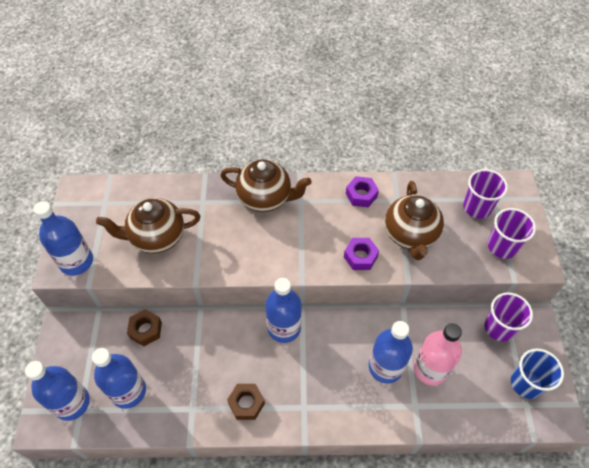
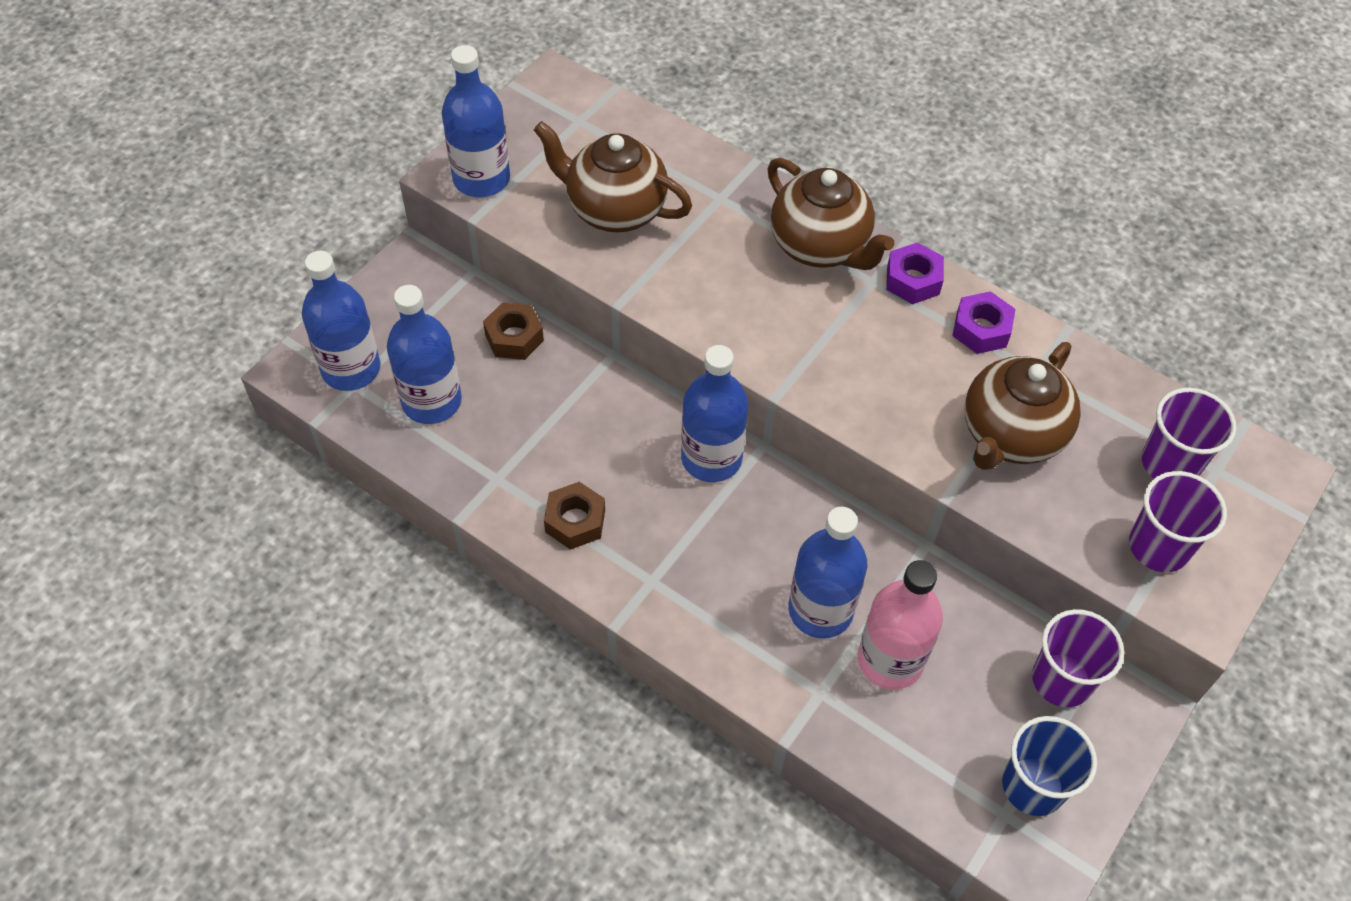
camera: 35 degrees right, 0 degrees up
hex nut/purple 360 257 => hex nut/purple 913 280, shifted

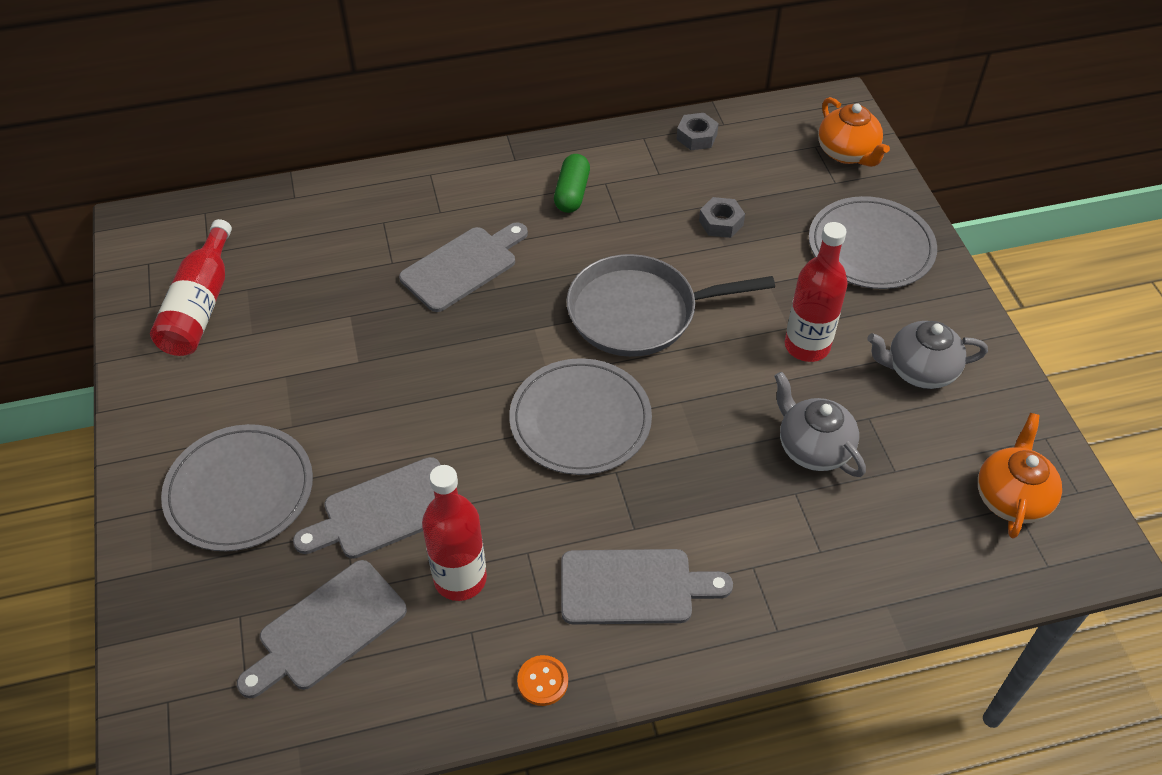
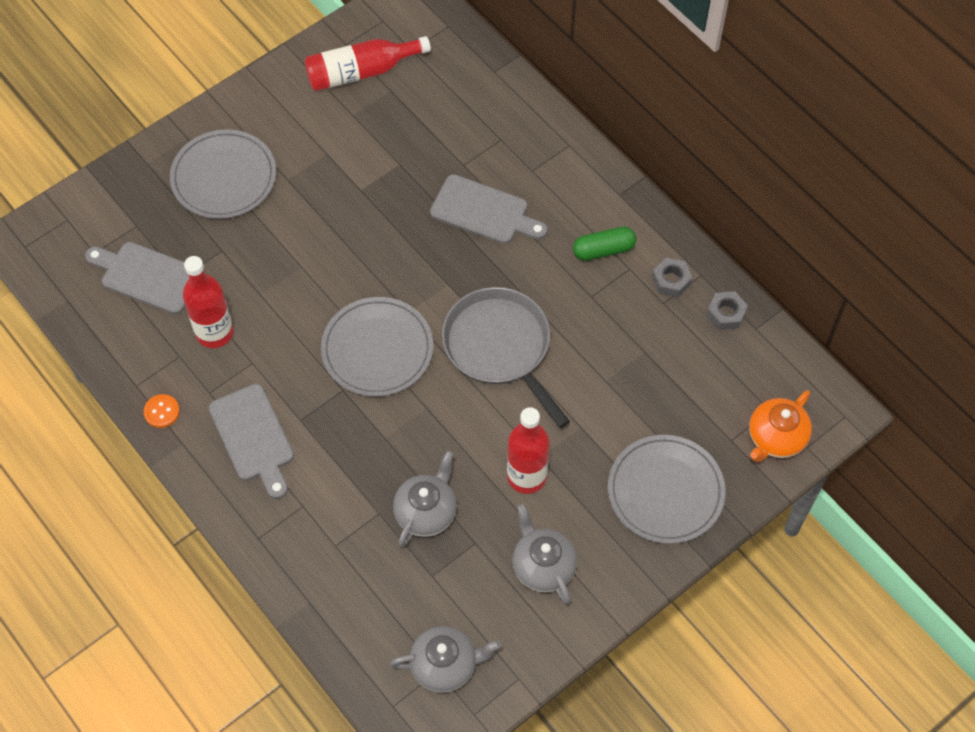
camera: 65 degrees right, 10 degrees up
bread board/grey 385 511 => nothing
hex nut/grey 721 223 => hex nut/grey 671 281, shifted
teapot/orange-coloured 1011 497 => teapot/grey 445 665

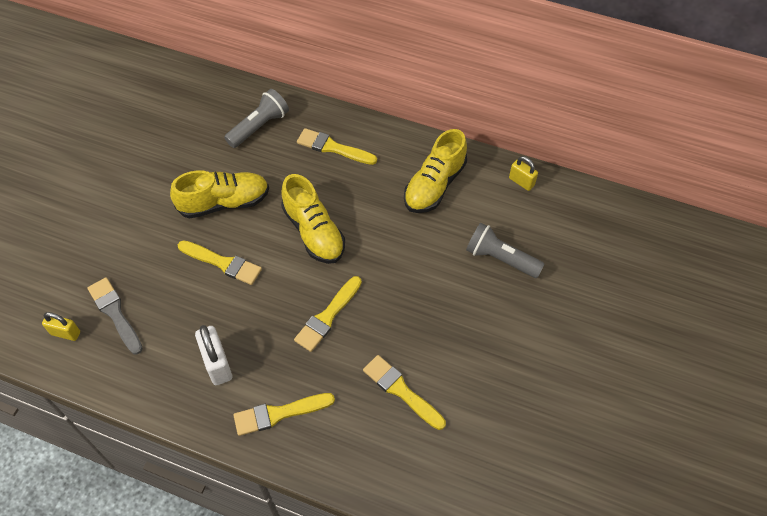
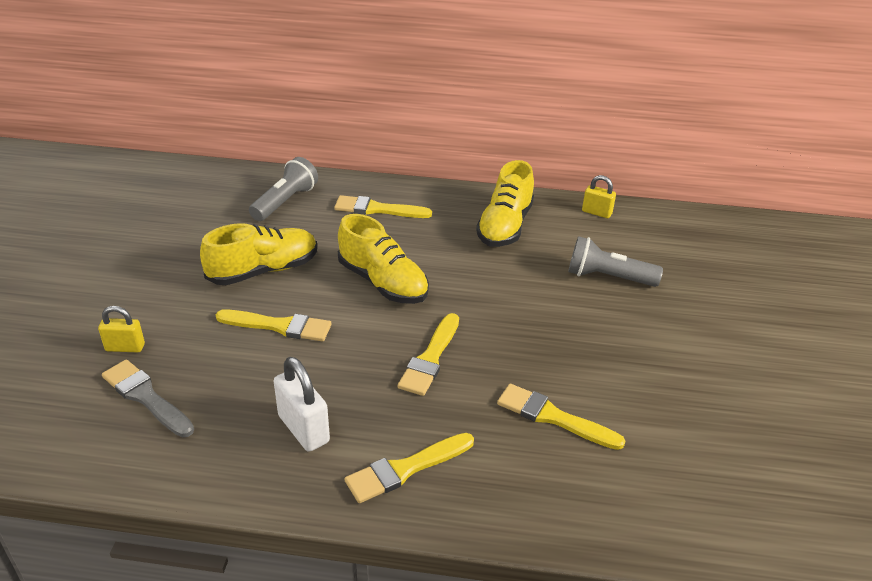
camera: 15 degrees left, 20 degrees down
lock/golden 65 333 => lock/golden 125 347, shifted

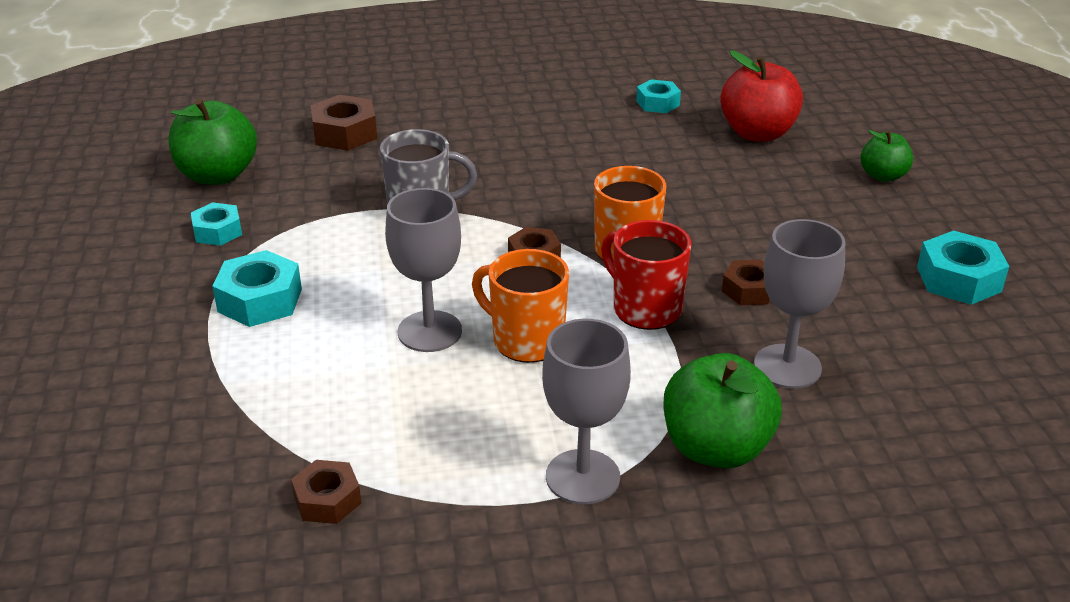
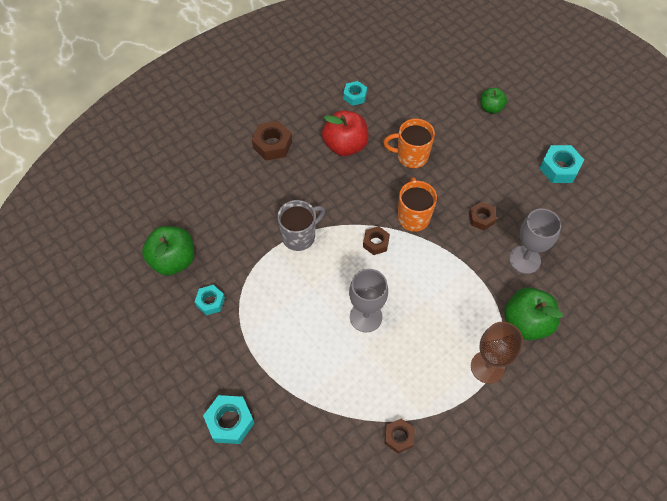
camera: 30 degrees left, 25 degrees up
hex nut/turquoise 260 300 => hex nut/turquoise 230 421, shifted
hex nut/dark brown 345 133 => hex nut/dark brown 272 145, shifted
mug/orange-coloured 526 341 => mug/orange-coloured 411 156, shifted
goblet/grey 582 477 => goblet/dark brown 487 367
mug/crimson 645 309 => nothing
apple/crimson 757 133 => apple/crimson 345 145, shifted

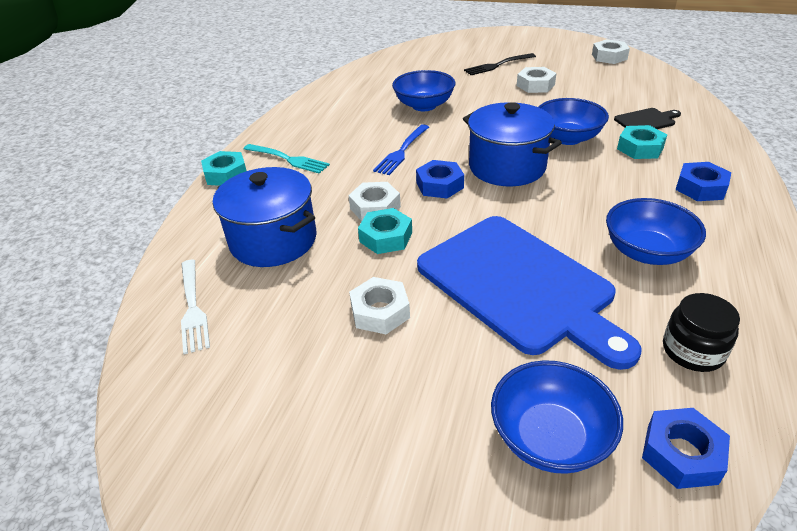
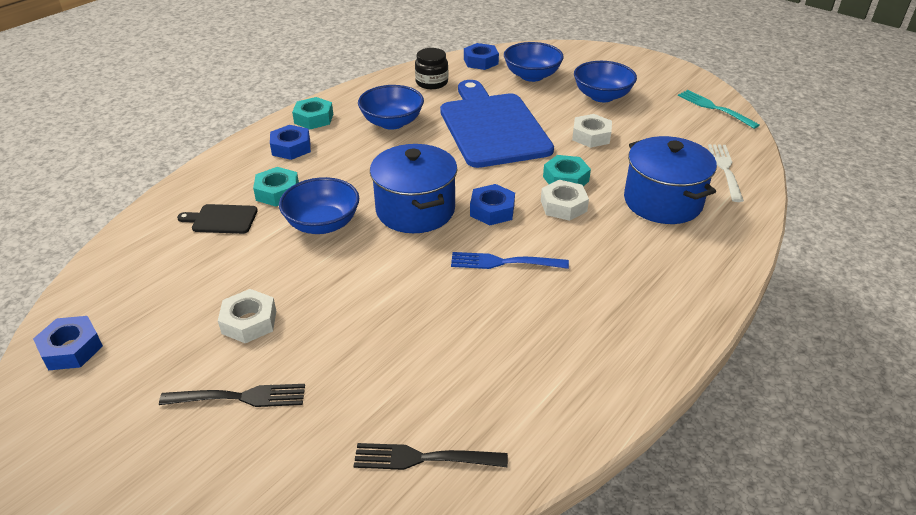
camera: 160 degrees left, 0 degrees up
hex nut/turquoise 226 174 => hex nut/turquoise 314 118, shifted
dinner fork/turquoise 288 159 => dinner fork/turquoise 714 108, shifted
dinner fork/cobalt 402 151 => dinner fork/cobalt 504 262, 135 degrees counterclockwise
deep dish/cobalt 424 105 => deep dish/cobalt 602 96, shifted
hex nut/white 609 57 => hex nut/cobalt 71 349
nothing => dinner fork/ebony 423 458

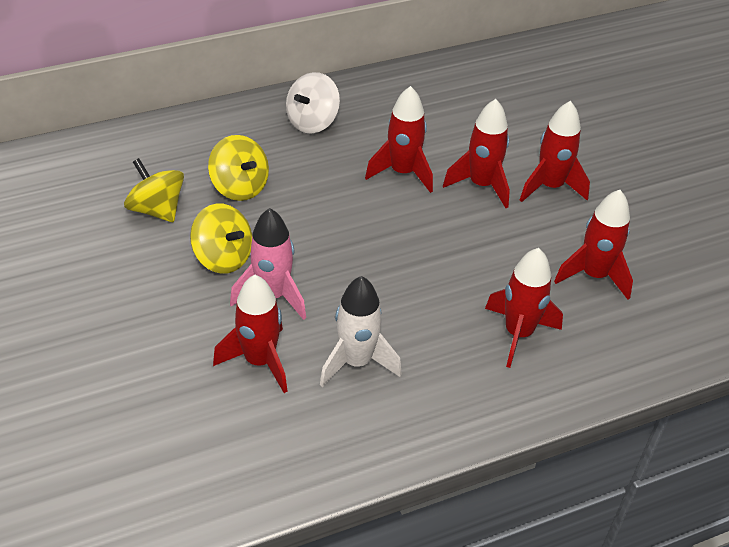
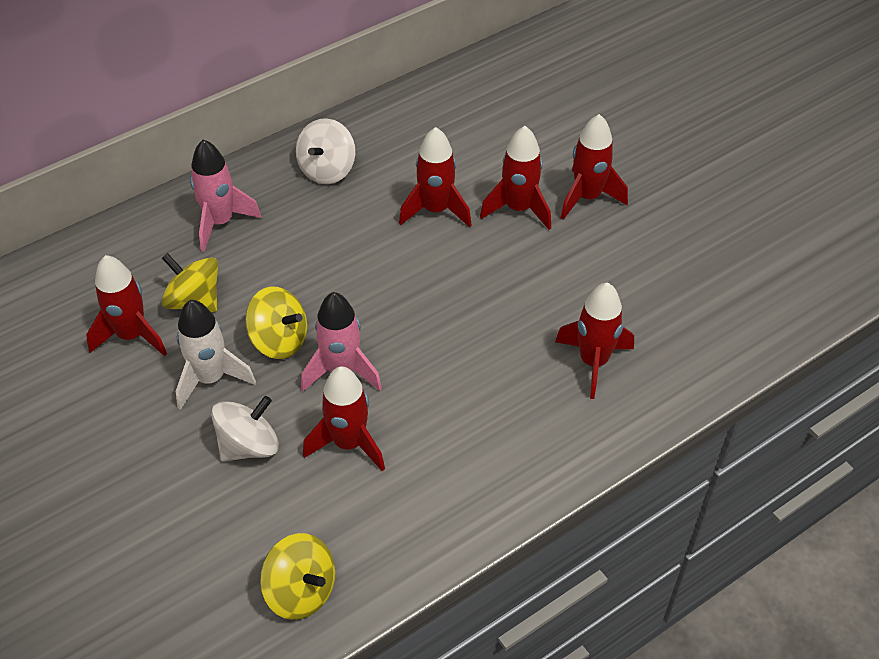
camera: 10 degrees left, 5 degrees up
spinning top/golden 240 187 => spinning top/golden 301 591, shifted
rocket/white 356 362 => rocket/white 210 378, shifted
rocket/crimson 594 275 => rocket/crimson 132 335, shifted
nothing => rocket/rosy 220 222
nothing => spinning top/white 249 445

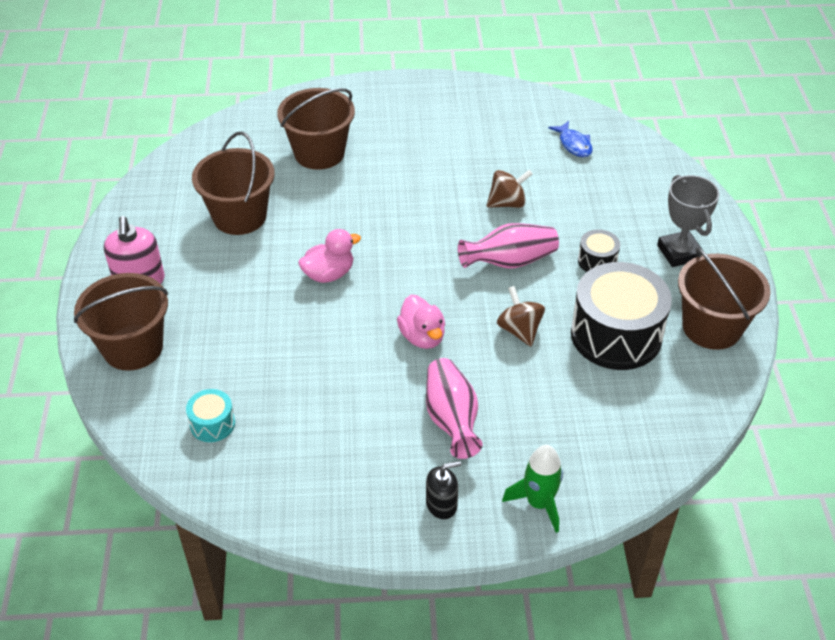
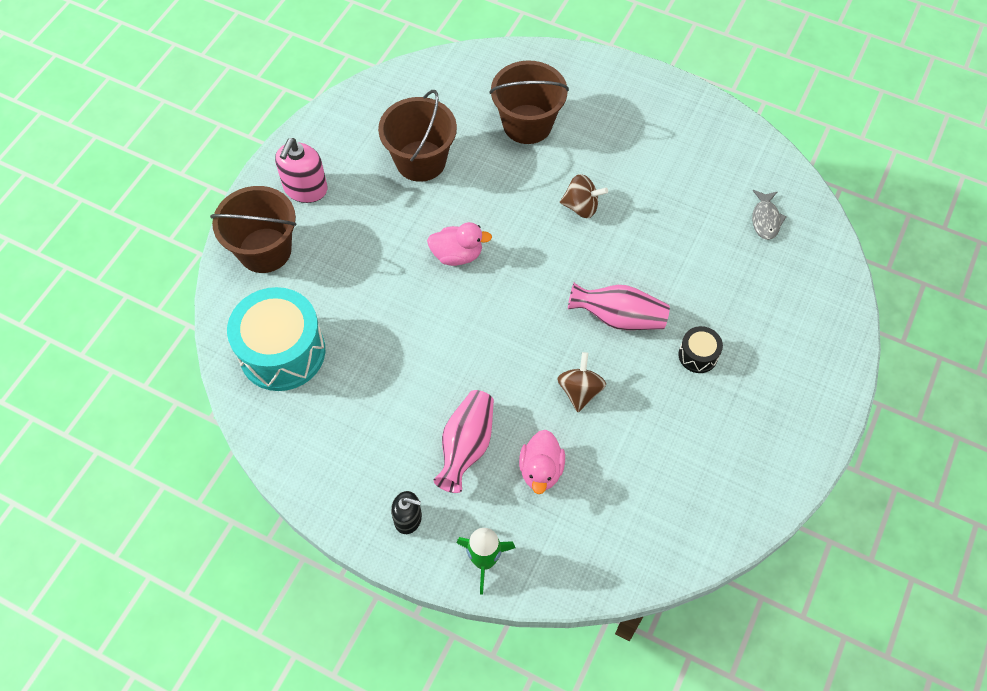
camera: 30 degrees right, 15 degrees up
toy drum/turquoise 212 424 => toy drum/turquoise 282 352, x2.18
duck/rosy 422 337 => duck/rosy 541 470, shifted
spinning top/dark brown 507 203 => spinning top/dark brown 581 207, shifted
fish figure/cobalt 574 144 => fish figure/grey 765 219
toy drum/ebony 616 335 => nothing
prize cup/grey 679 252 => nothing
bucket/dark brown 711 327 => nothing

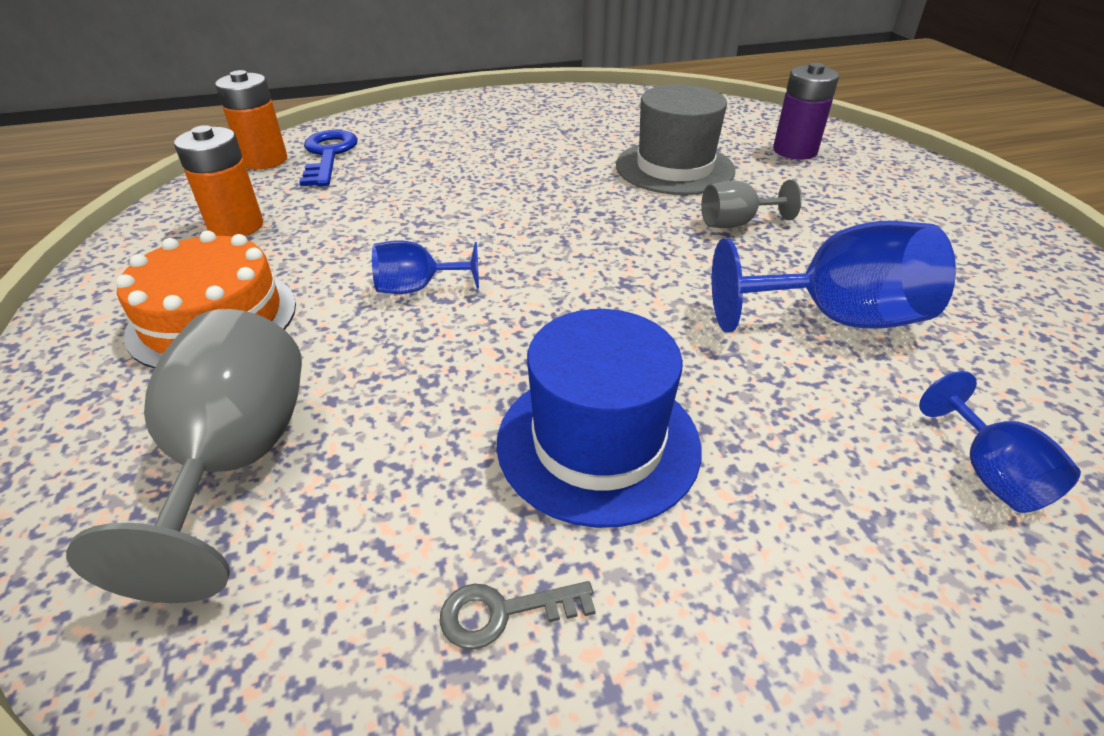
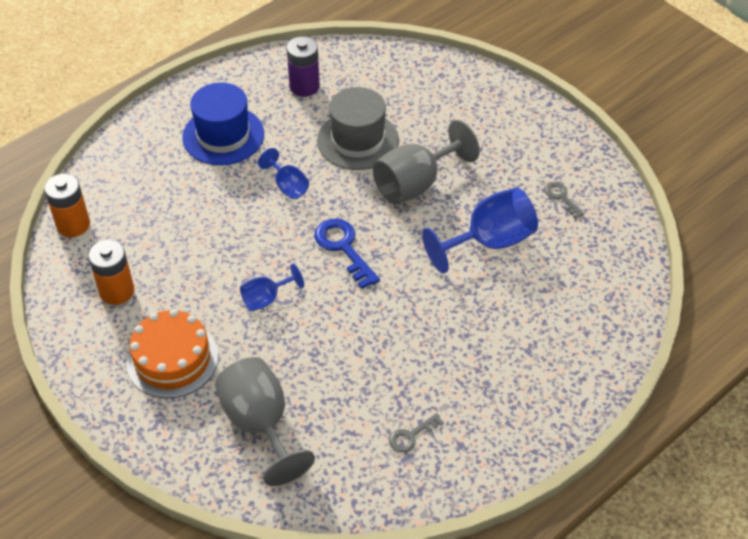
camera: 25 degrees left, 10 degrees up
key/cobalt 328 155 => key/cobalt 343 248, shifted
tall hat/cobalt 598 443 => tall hat/cobalt 223 136, shifted
goblet/grey 736 223 => goblet/grey 415 184, x1.85
AA battery/purple 794 151 => AA battery/purple 304 86, shifted
goblet/cobalt 989 473 => goblet/cobalt 288 186, shifted
nothing => key/grey 561 197

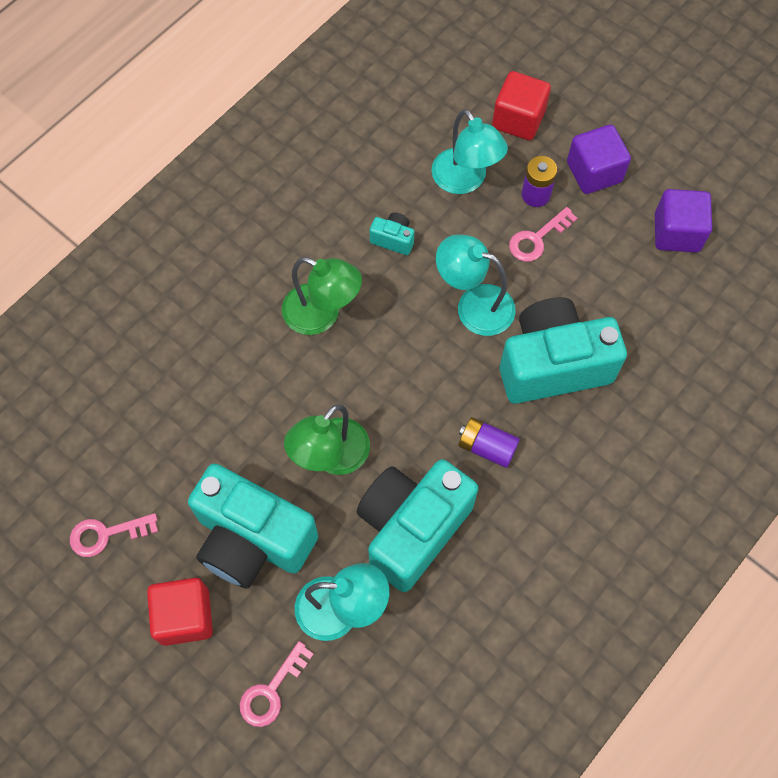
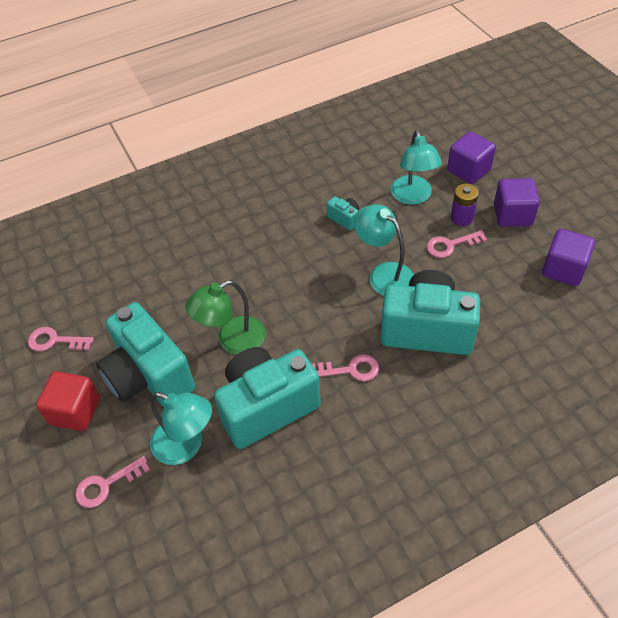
camera: 25 degrees right, 15 degrees down
lamp/emerald 322 315 => nothing
AA battery/purple 487 447 => key/rosy 350 369
block/crimson 518 119 => block/purple 468 170

